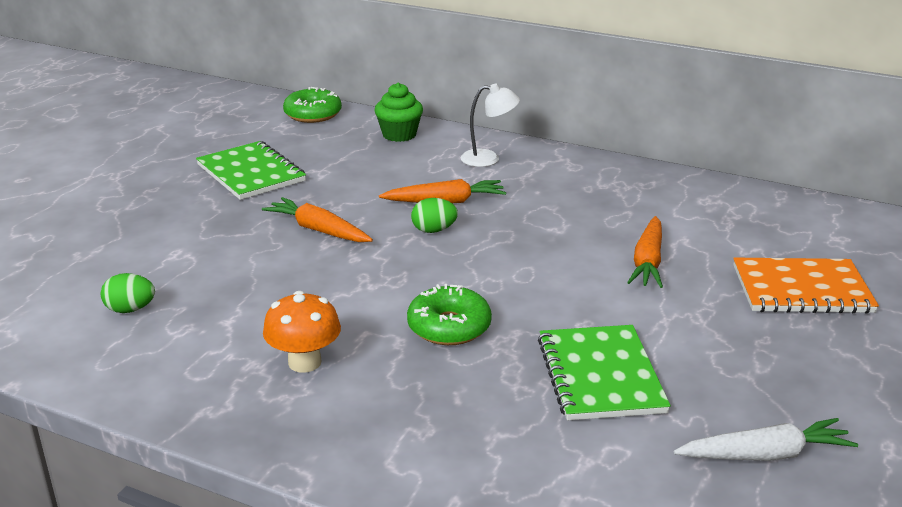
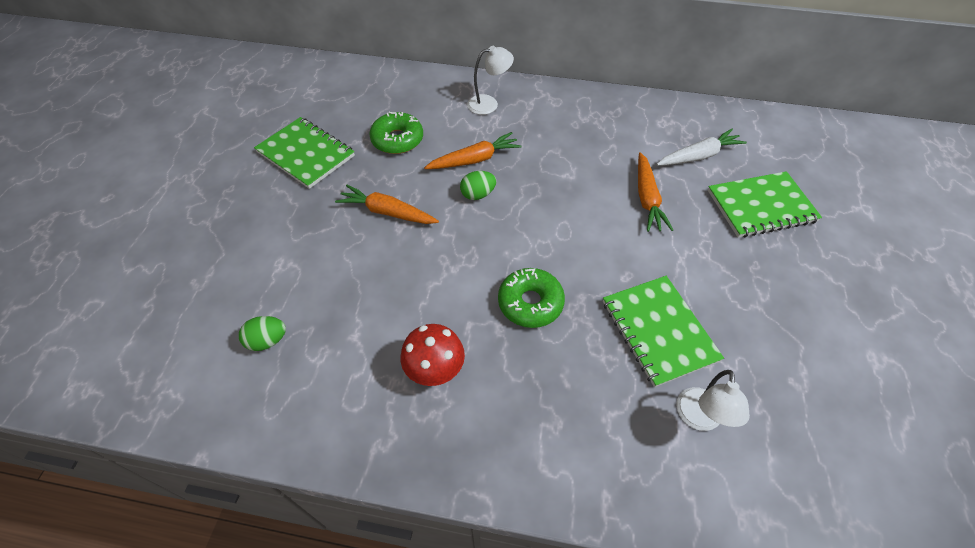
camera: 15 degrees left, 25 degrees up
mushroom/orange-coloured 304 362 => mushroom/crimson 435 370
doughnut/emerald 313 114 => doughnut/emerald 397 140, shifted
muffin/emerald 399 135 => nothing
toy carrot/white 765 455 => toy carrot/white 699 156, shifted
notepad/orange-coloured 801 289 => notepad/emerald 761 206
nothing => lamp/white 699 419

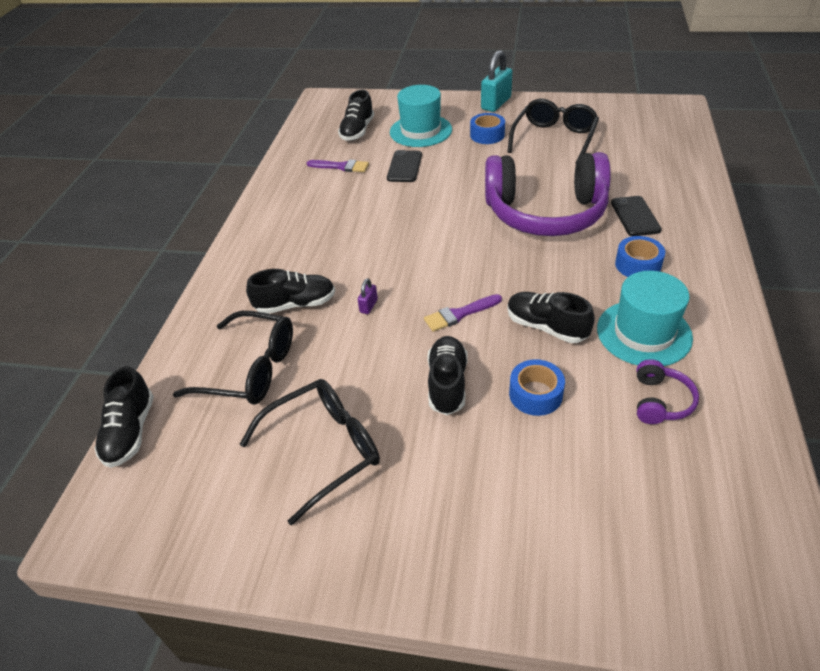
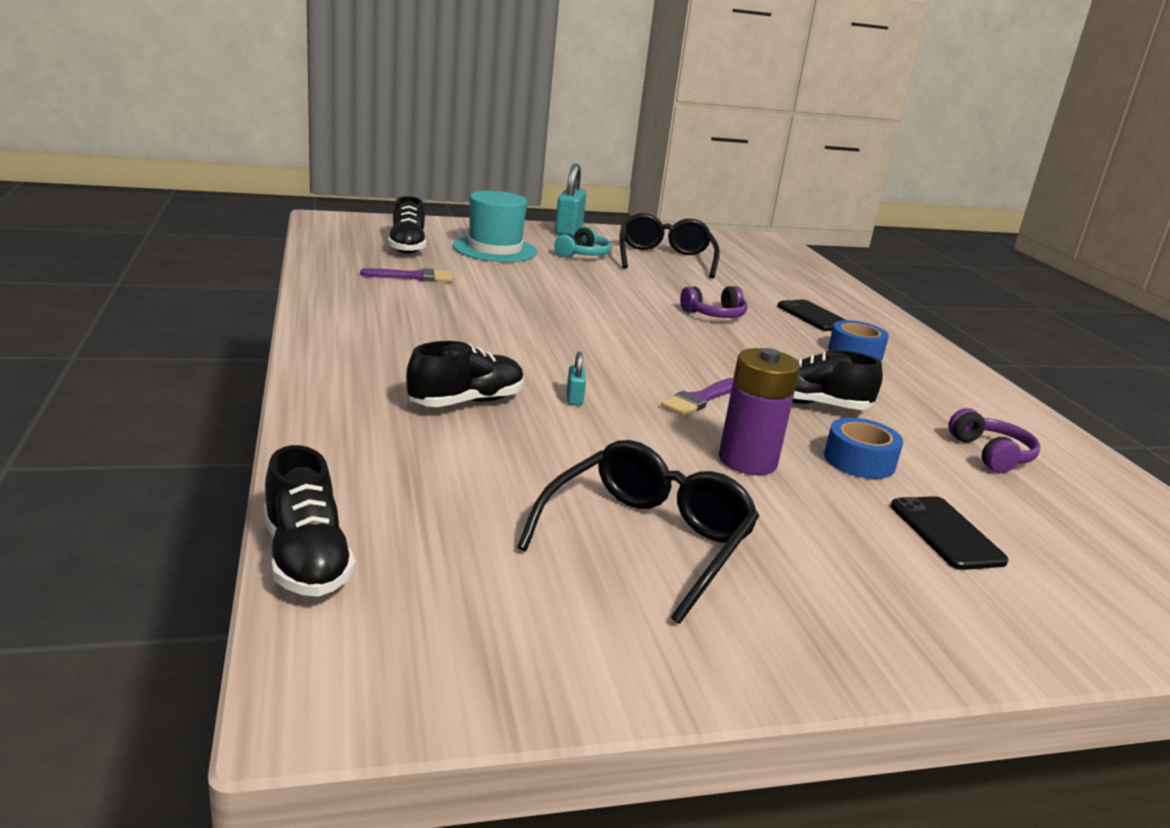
camera: 30 degrees left, 20 degrees down
eyeglasses/ebony 250 369 => nothing
lock/purple 368 306 => lock/turquoise 574 398
mobile phone/ebony 404 166 => mobile phone/ebony 946 533, shifted
shoe/ebony 447 384 => AA battery/purple 747 461
tape/cobalt 487 135 => over-ear headphones/turquoise 583 254
over-ear headphones/purple 545 213 => over-ear headphones/purple 714 314, x0.40
tall hat/turquoise 644 333 => nothing

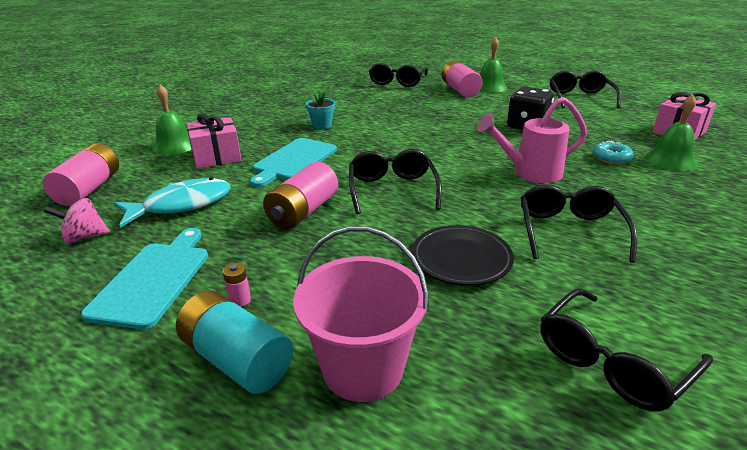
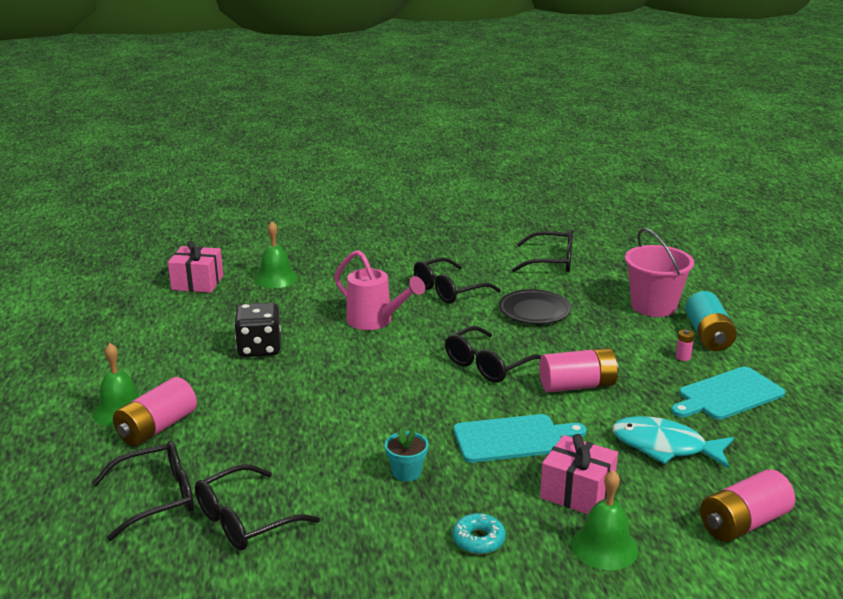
camera: 130 degrees left, 5 degrees down
spinning top/rosy 84 237 => nothing
eyeglasses/ebony 580 98 => eyeglasses/ebony 245 520, shifted
doughnut/turquoise 611 158 => doughnut/turquoise 478 540, shifted

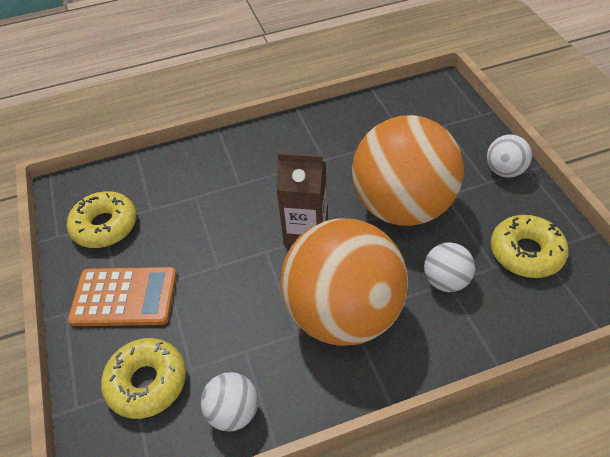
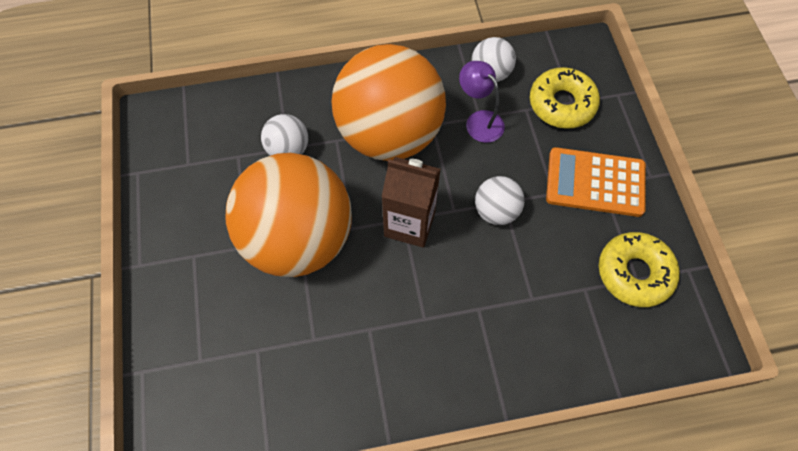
camera: 175 degrees left, 15 degrees up
ball/white 504 171 => ball/white 496 211, shifted
doughnut/golden 526 253 => nothing
nothing => lamp/purple 479 120

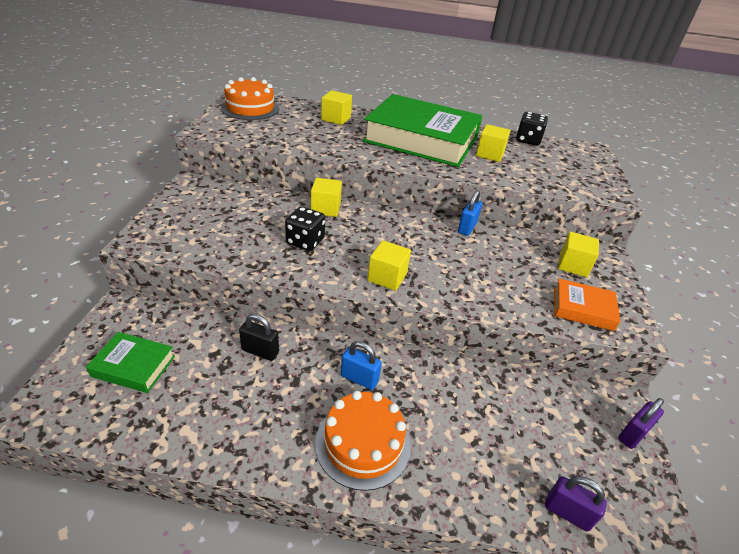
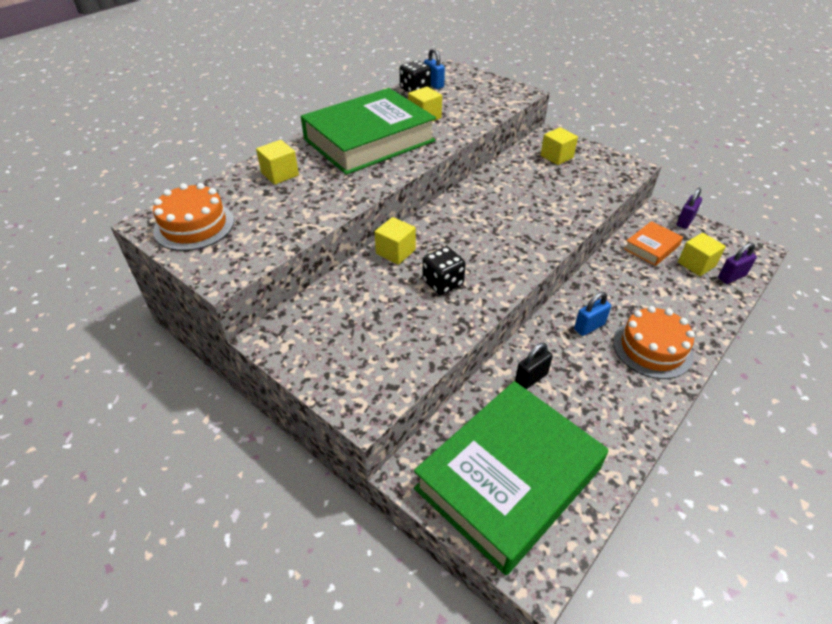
camera: 55 degrees left, 5 degrees up
hardback/emerald 133 366 => hardback/emerald 508 478, x2.27
block/golden 387 277 => block/golden 696 264, shifted
lock/cobalt 467 228 => lock/cobalt 433 84, shifted
hardback/orange-coloured 582 309 => hardback/orange-coloured 651 247, shifted
lock/purple 632 434 => lock/purple 685 221, 45 degrees clockwise

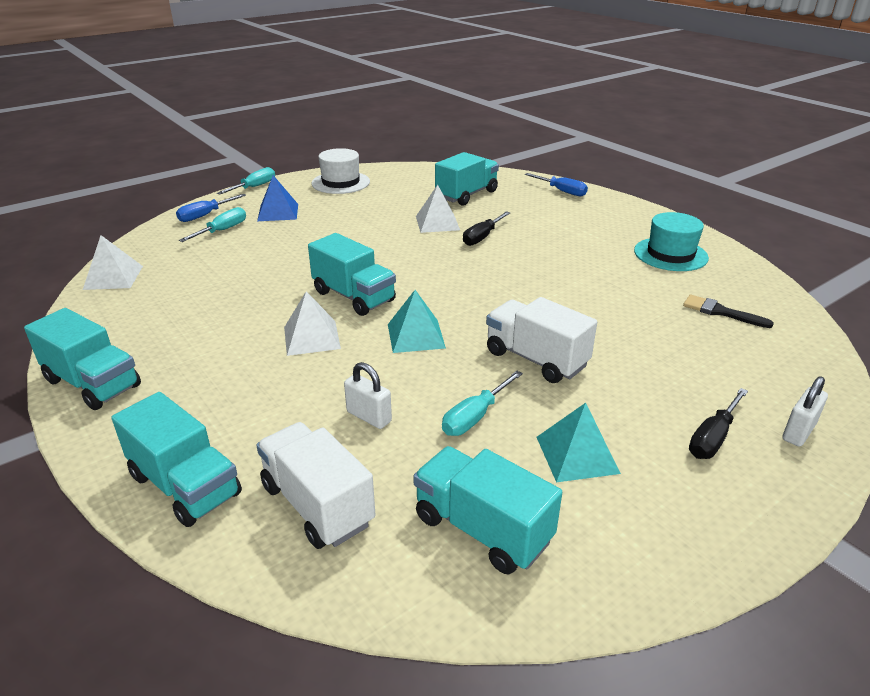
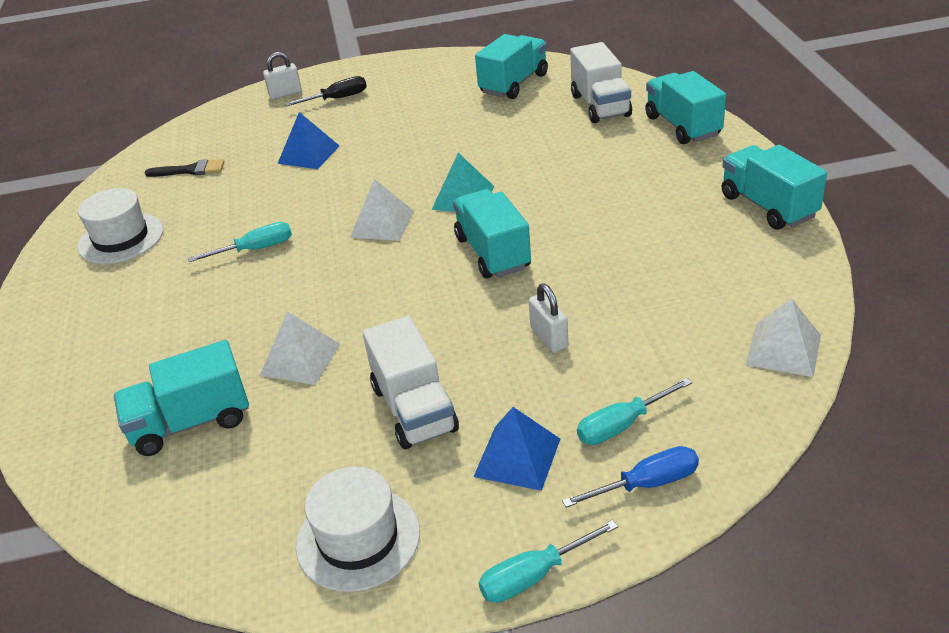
camera: 150 degrees left, 5 degrees up
pyramid shape/white 311 337 => pyramid shape/white 382 224, shifted
lock/white 369 417 => lock/white 549 338, shifted
toy truck/turquoise 482 529 => toy truck/turquoise 513 84, 120 degrees counterclockwise
hand screwdriver/turquoise 475 416 => hand screwdriver/turquoise 255 249, shifted
hand screwdriver/ebony 482 237 => nothing
toy truck/white 536 359 => toy truck/white 414 409, shifted
hand screwdriver/cobalt 561 191 => nothing
pyramid shape/turquoise 577 454 => nothing
tall hat/turquoise 670 254 => tall hat/white 121 238
paint brush/ebony 720 312 => paint brush/ebony 190 170, 60 degrees counterclockwise
nothing => pyramid shape/cobalt 308 154

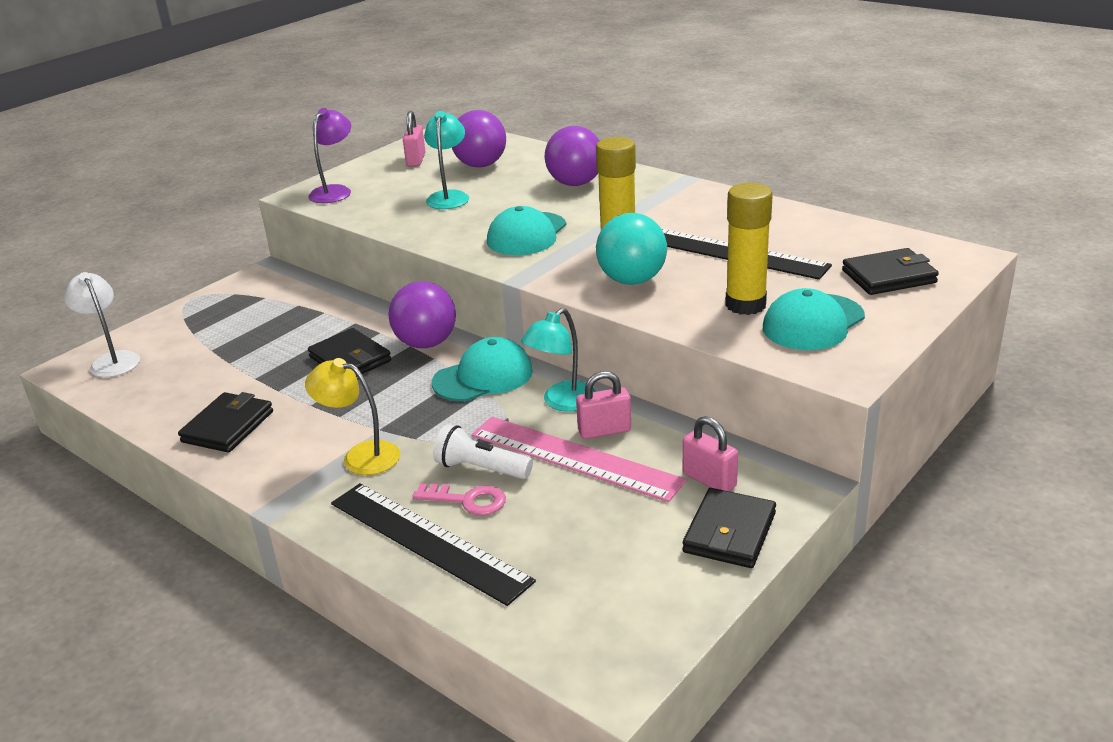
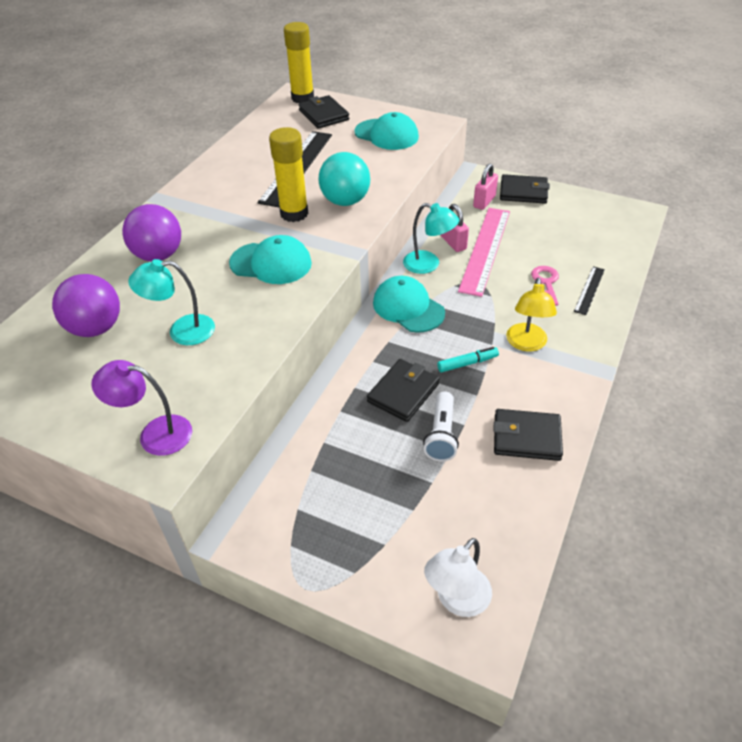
camera: 105 degrees left, 15 degrees up
ruler/ebony 427 541 => ruler/ebony 589 290, x0.50
ball/purple 426 343 => nothing
lock/rosy 416 160 => nothing
torch/white 481 469 => torch/white 441 435, shifted
glue stick/golden 745 305 => glue stick/golden 302 98, shifted
nothing => felt pen/turquoise 467 363

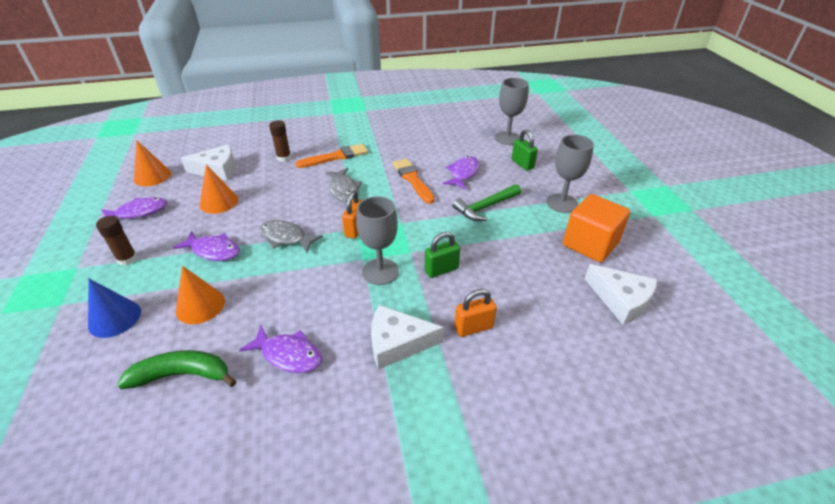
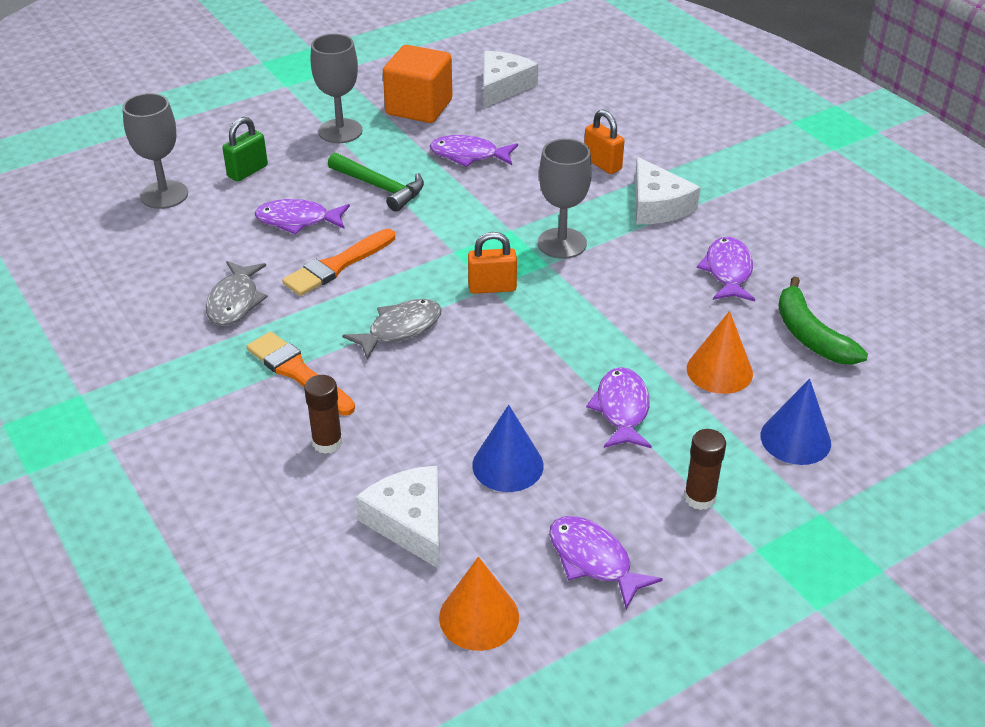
camera: 110 degrees left, 0 degrees up
solid cone/orange-coloured 219 202 => solid cone/cobalt 507 465
fish figure/grey 286 238 => fish figure/grey 235 302, shifted
lock/emerald 441 270 => nothing
nothing => fish figure/purple 468 155

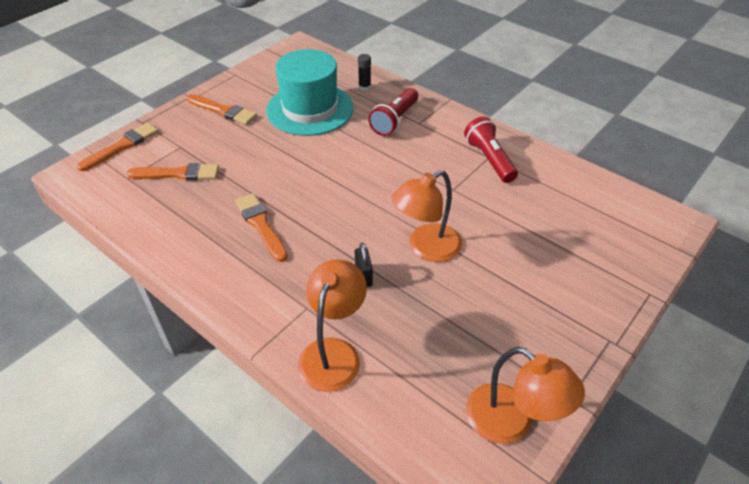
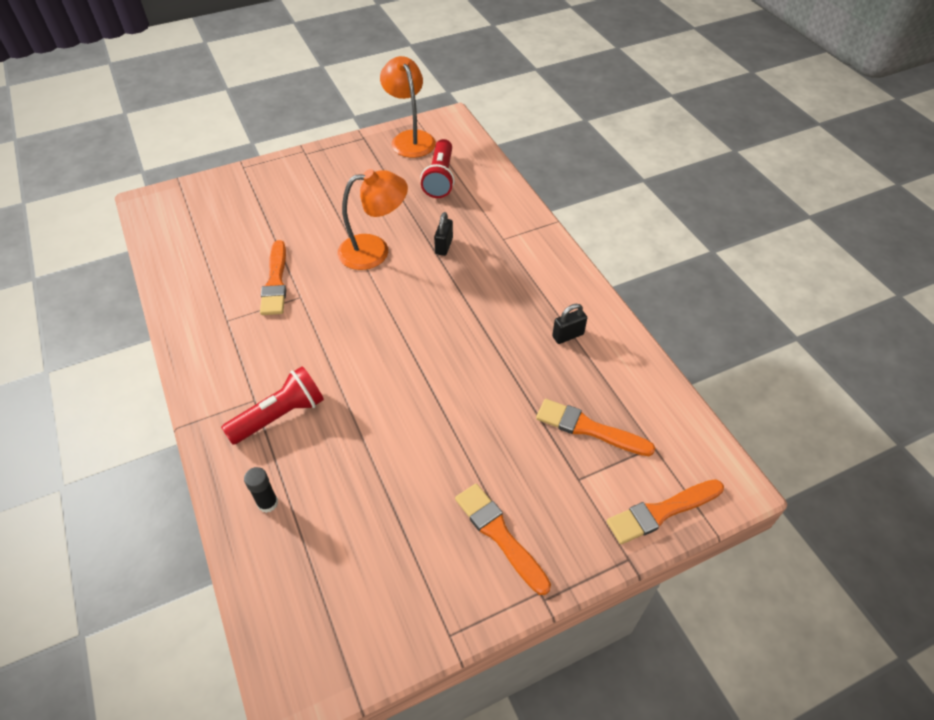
camera: 155 degrees left, 5 degrees up
paint brush/orange-coloured 261 225 => paint brush/orange-coloured 275 282, shifted
tall hat/turquoise 310 109 => nothing
lamp/orange-coloured 333 352 => nothing
torch/crimson 489 159 => torch/crimson 440 178, shifted
nothing => lock/ebony 568 335

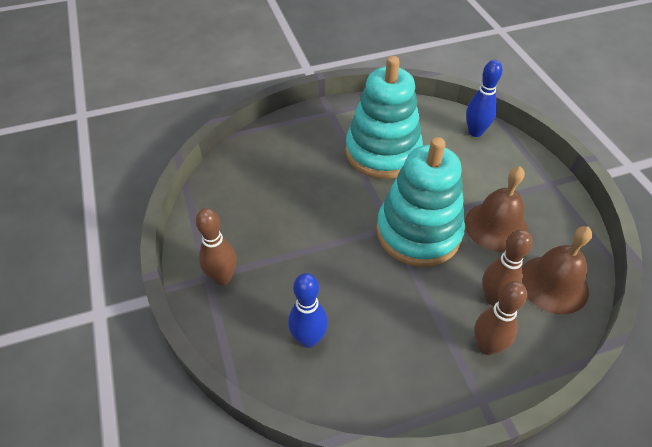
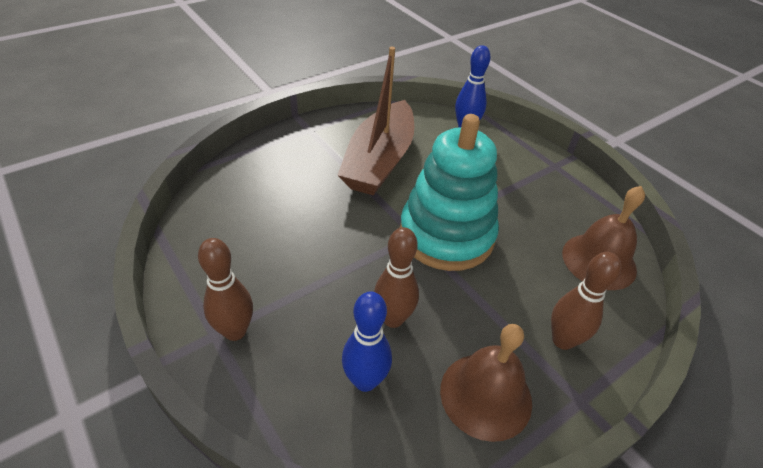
camera: 20 degrees left, 5 degrees down
stacking toy/turquoise 382 152 => toy boat/dark brown 379 161
bell/dark brown 496 226 => bell/dark brown 486 395, shifted
bowling pin/dark brown 493 298 => bowling pin/dark brown 393 319, shifted

